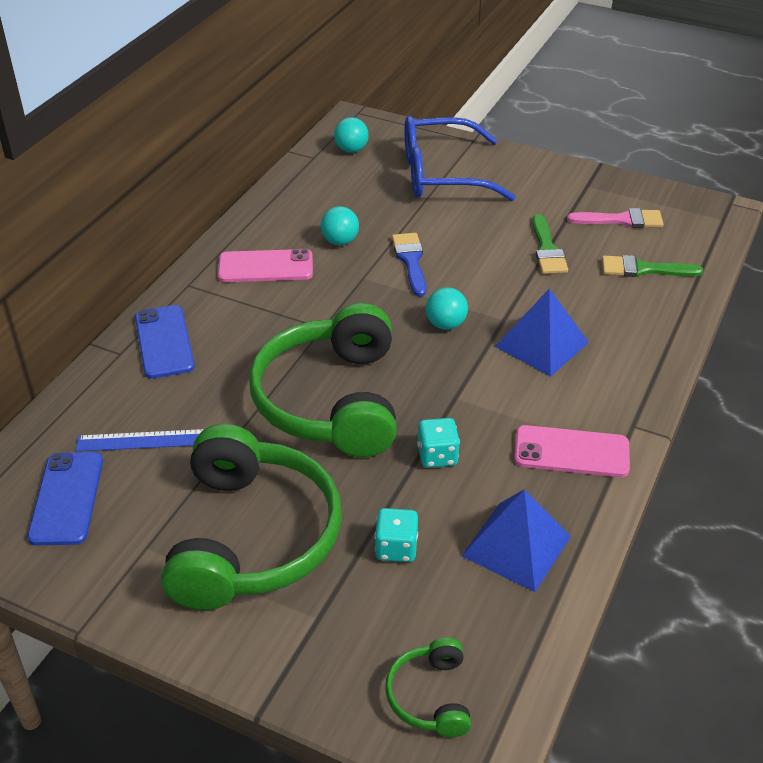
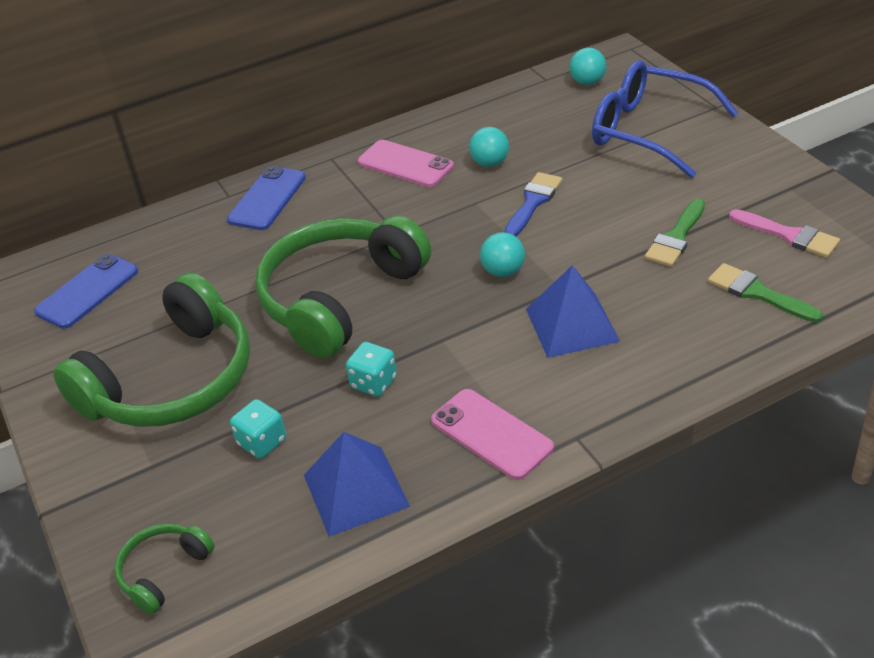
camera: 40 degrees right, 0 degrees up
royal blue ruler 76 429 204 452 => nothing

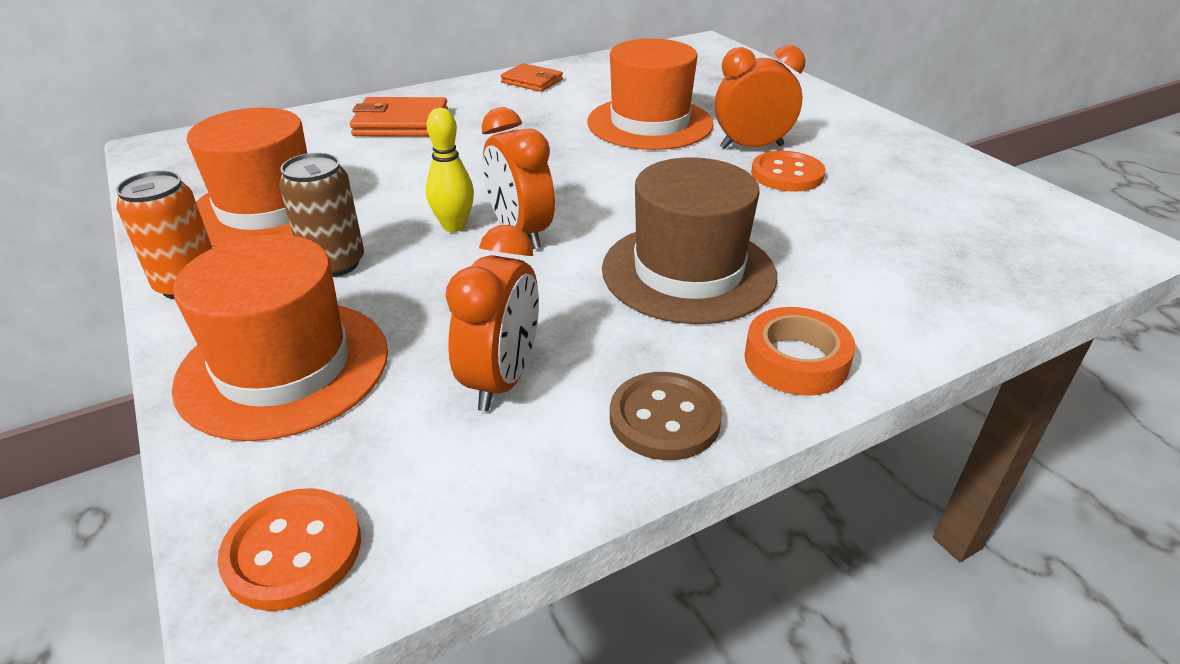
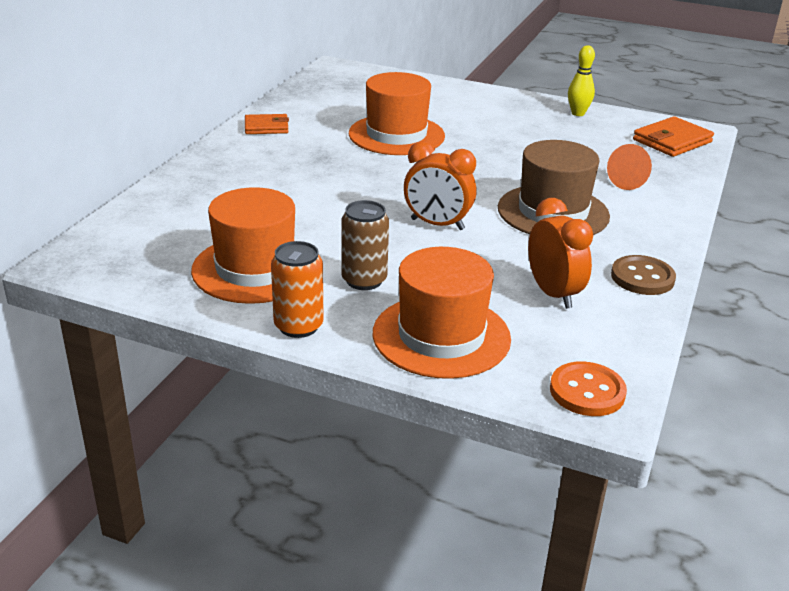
camera: 40 degrees left, 5 degrees down
orange clock 714 45 805 149 => nothing
orange billfold 350 97 448 137 => orange billfold 633 116 714 157, move
golden bowling pin 426 108 474 232 => golden bowling pin 568 45 595 116, move
orange sewing button 751 151 826 192 => nothing
orange roll of tape 744 307 855 396 => nothing
nothing => orange cone 607 144 652 190

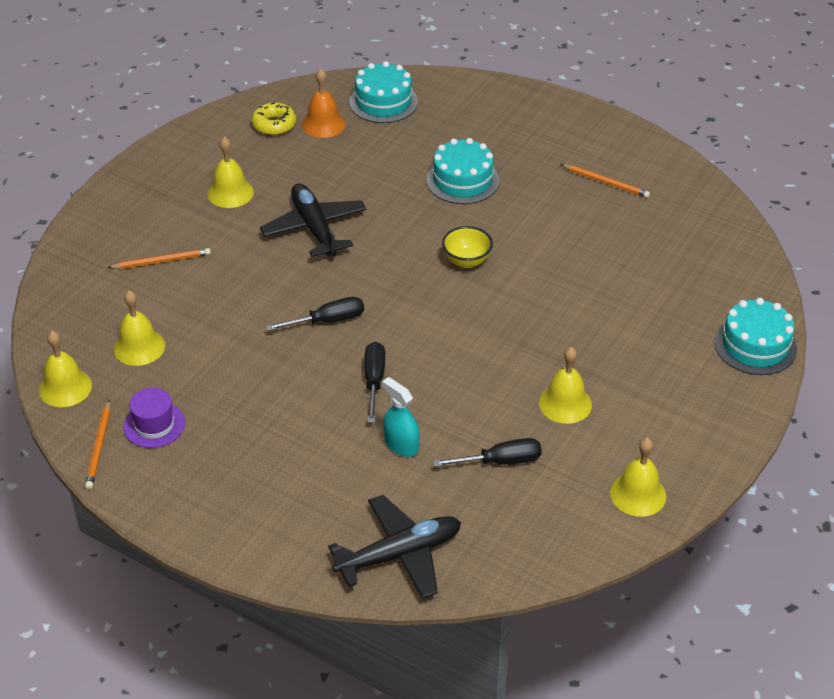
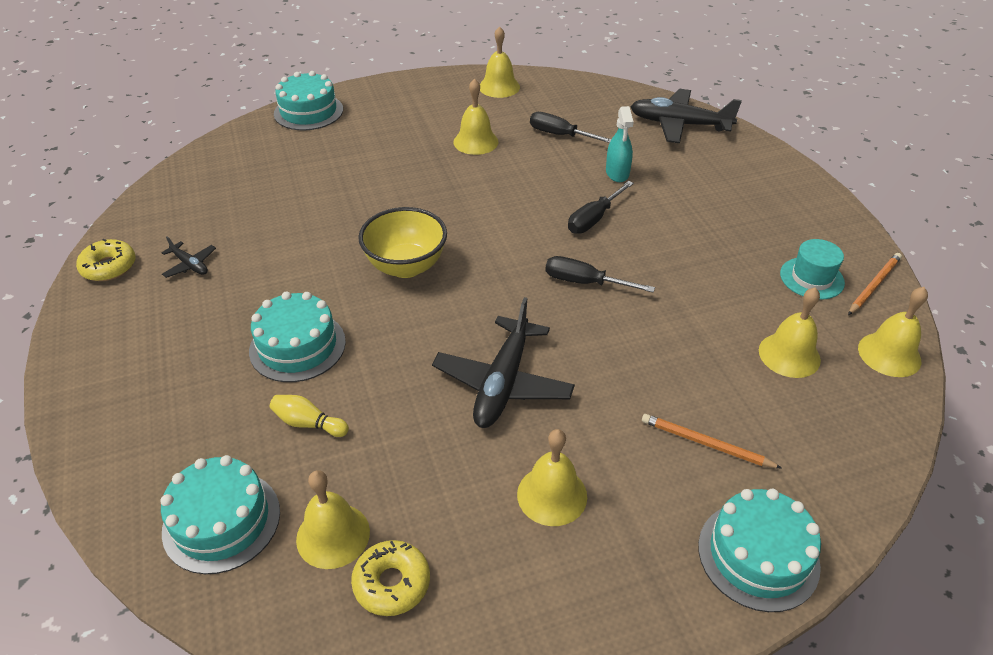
camera: 140 degrees left, 0 degrees up
orange bell 302 69 346 138 => golden bell 296 470 370 569
orange lead pencil 560 164 650 198 => black aeroplane 161 236 216 278
golden bowl 442 226 493 268 => golden bowl 358 207 447 278, x1.52
royal purple tall hat 123 388 185 448 => teal tall hat 780 239 845 300
nothing => golden donut 76 239 135 281
nothing => golden bowling pin 270 395 349 437
nothing => teal gateau 698 488 821 612

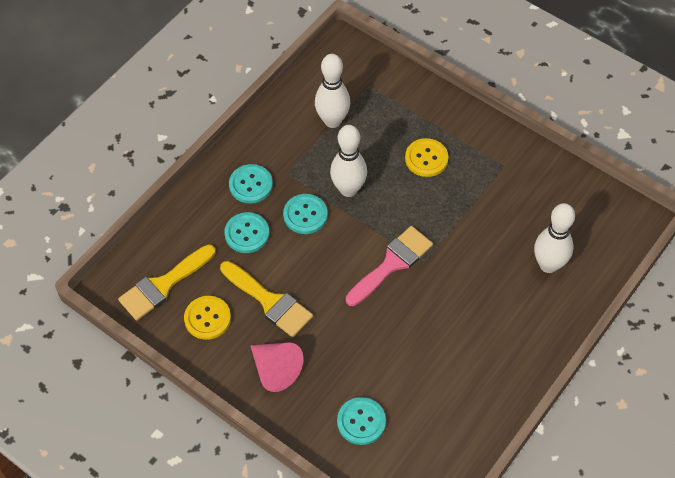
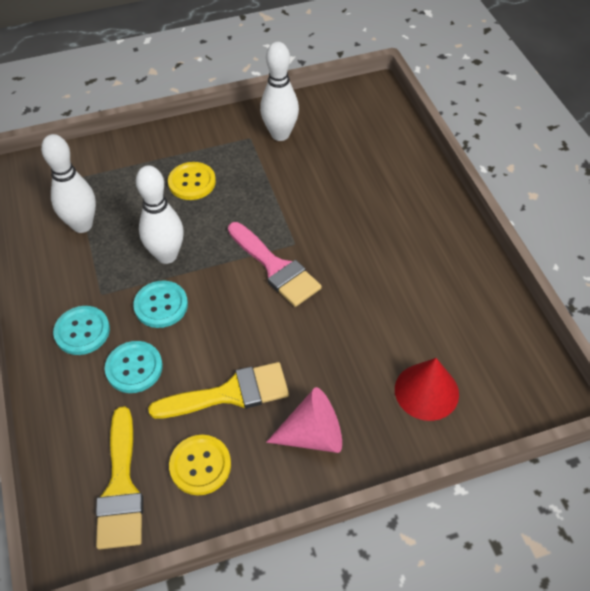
camera: 55 degrees left, 5 degrees down
snow-white bowling pin 534 203 575 273 => snow-white bowling pin 260 42 299 141, move
pink brush 346 226 433 306 => pink brush 228 222 322 307, 150 degrees clockwise
teal sewing button 337 397 386 445 => crimson cone 395 358 459 421

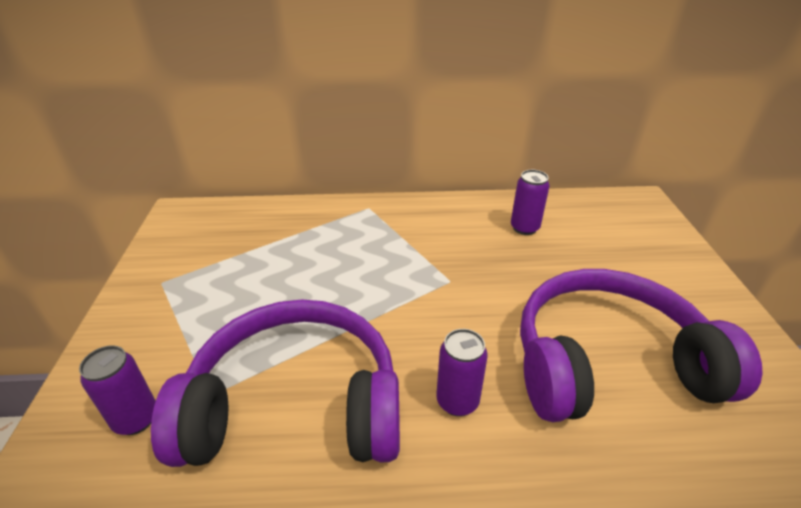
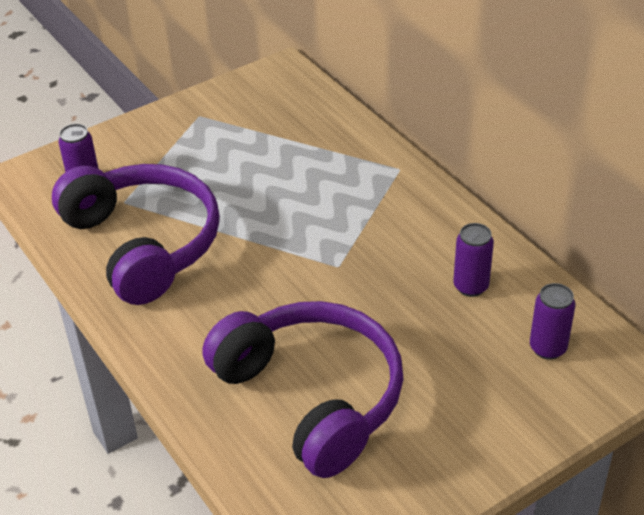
camera: 60 degrees right, 5 degrees up
royal purple soda can 436 329 488 416 => royal purple soda can 530 283 576 360, move

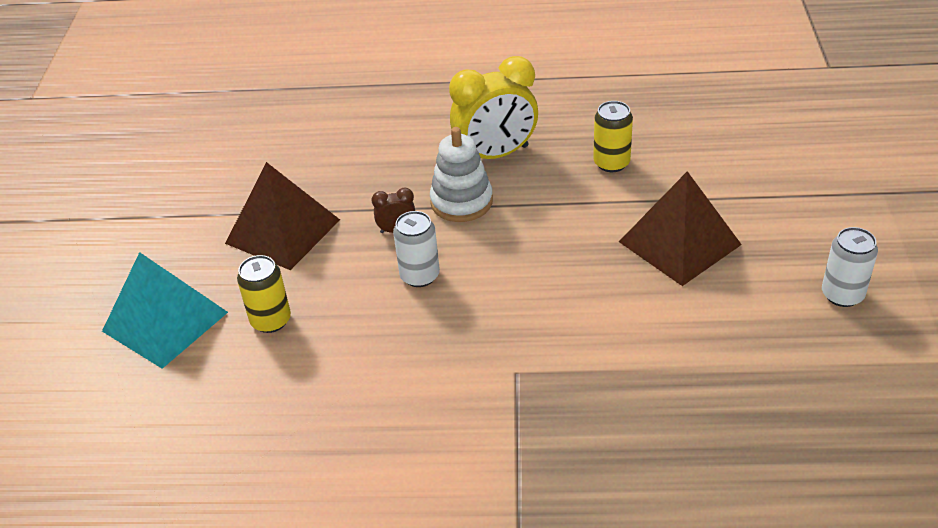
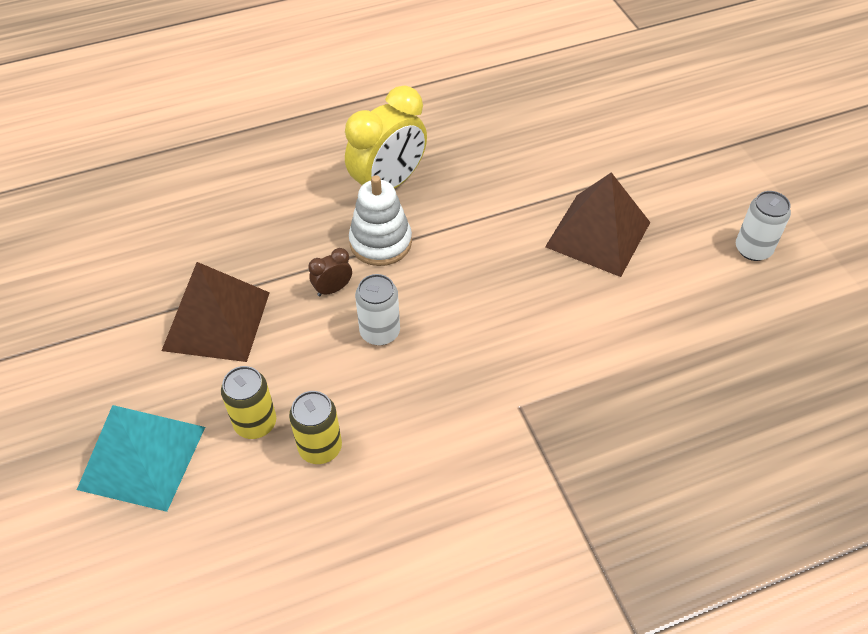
camera: 25 degrees left, 10 degrees up
golden soda can 593 101 633 172 => golden soda can 289 391 342 464, move

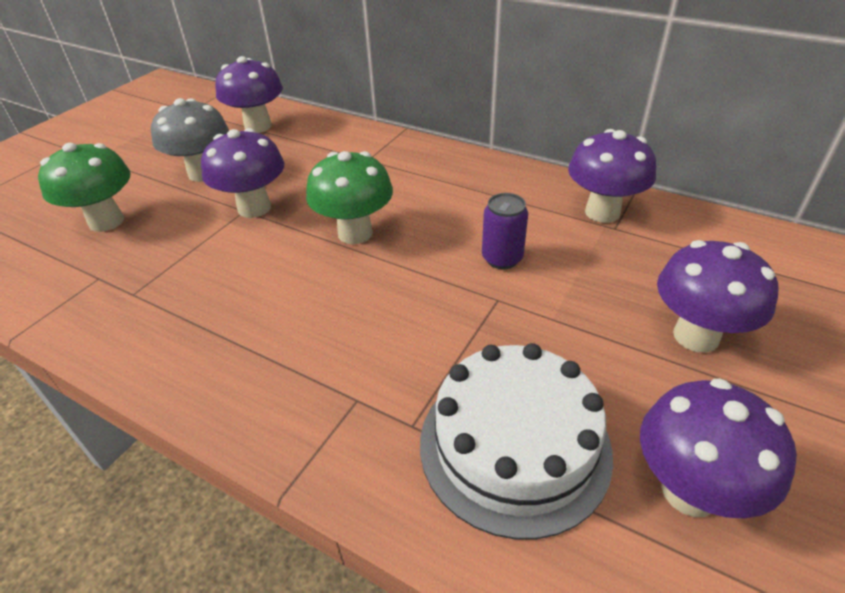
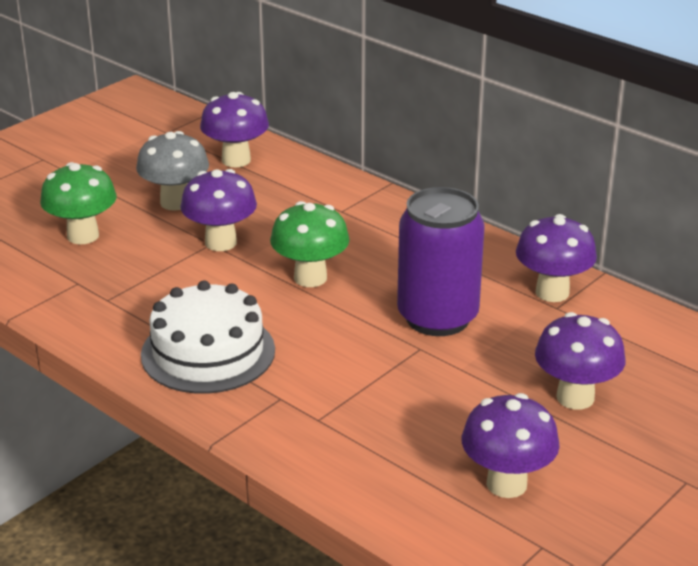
camera: 10 degrees right, 10 degrees down
royal purple soda can 482 193 528 269 => royal purple soda can 397 187 485 336, x2.12
snow-white gateau 420 343 613 540 => snow-white gateau 141 280 275 394, move

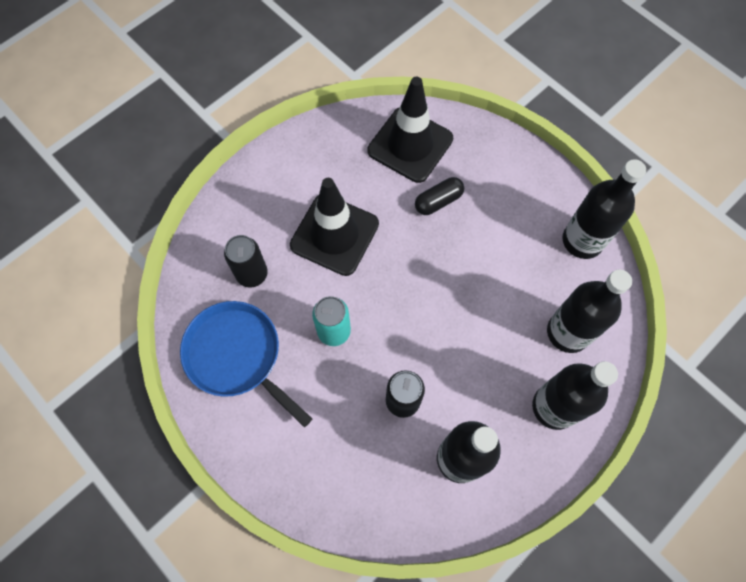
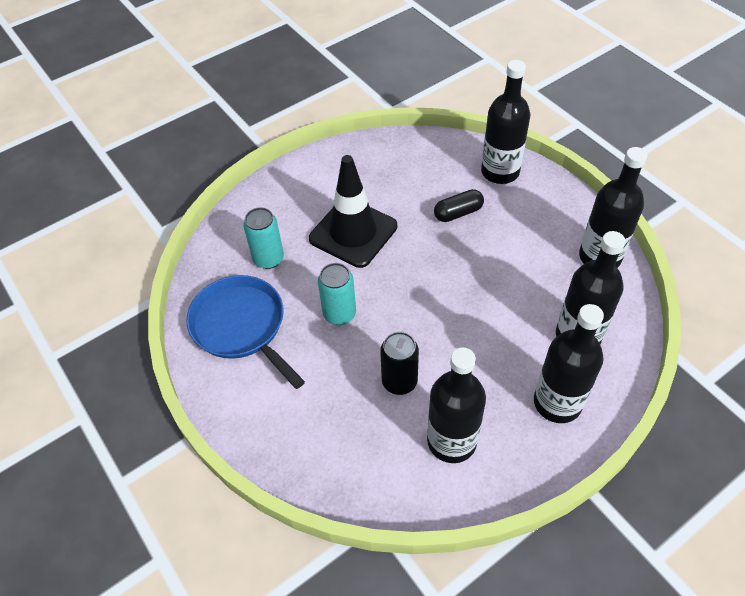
camera: 10 degrees right, 15 degrees down
black safety cone 368 77 453 183 => nothing
black soda can 224 235 268 288 => teal soda can 243 207 284 269
nothing => black flask 481 60 530 184

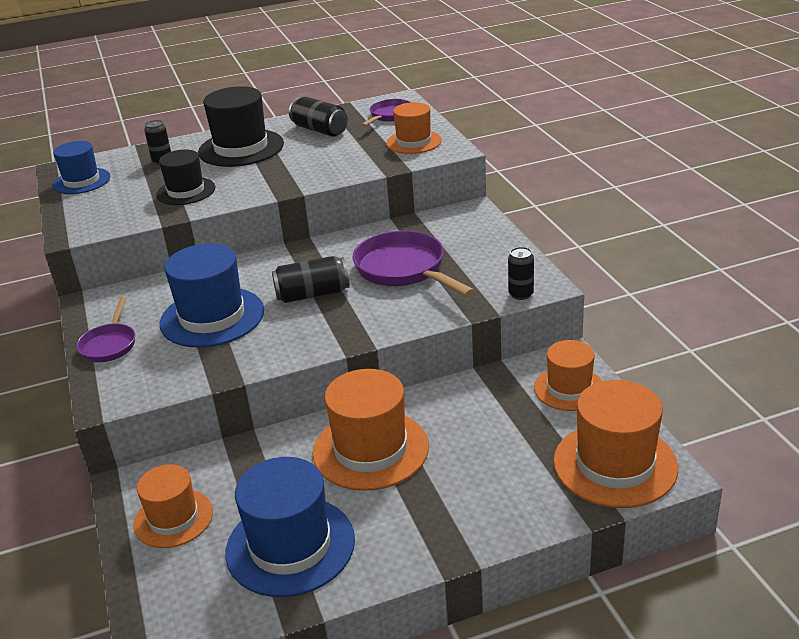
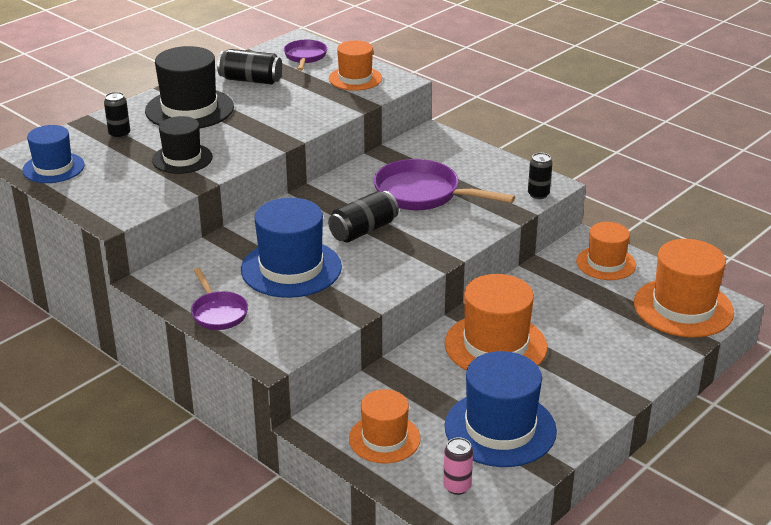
camera: 30 degrees left, 0 degrees up
nothing => pink soda can 443 437 473 495

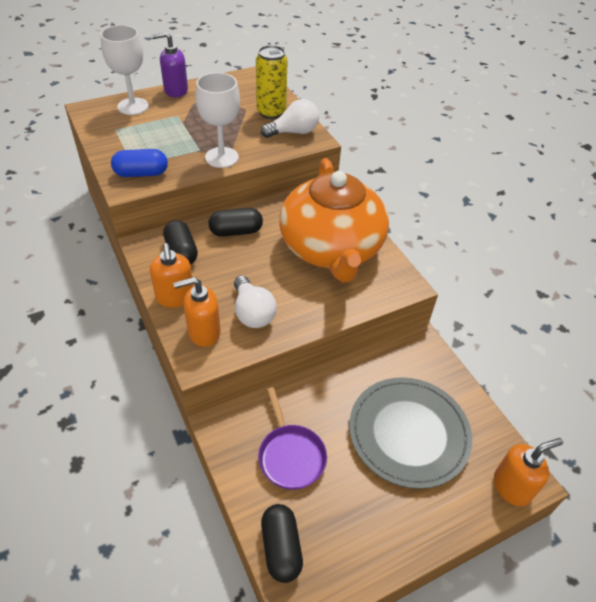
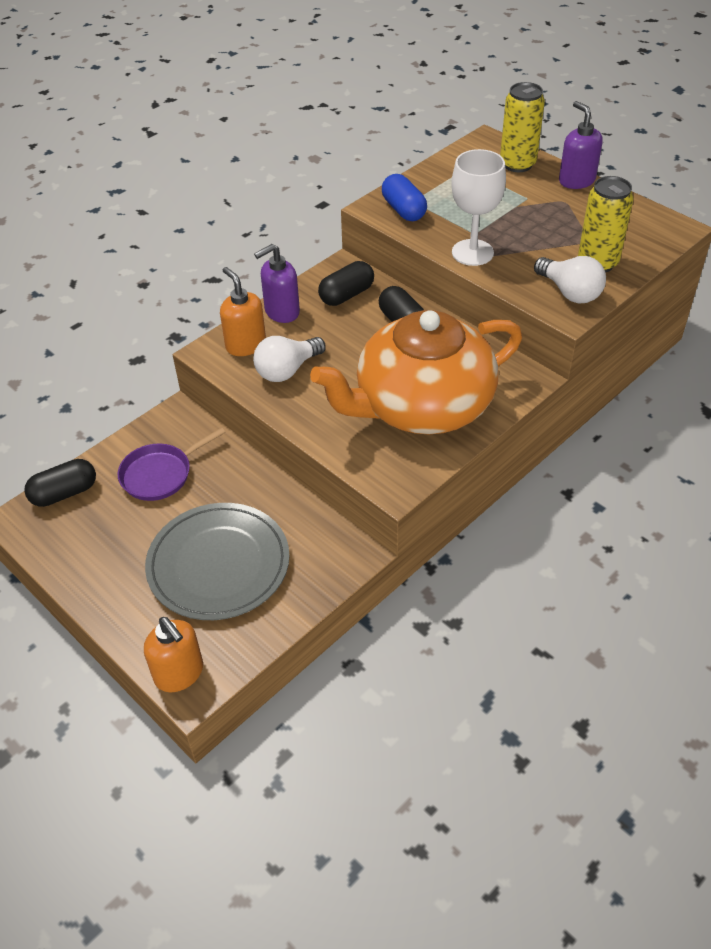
camera: 75 degrees right, 0 degrees up
snow-white goblet 100 25 149 115 => golden soda can 500 82 545 172
orange pump bottle 150 243 194 308 => royal purple pump bottle 254 244 300 323

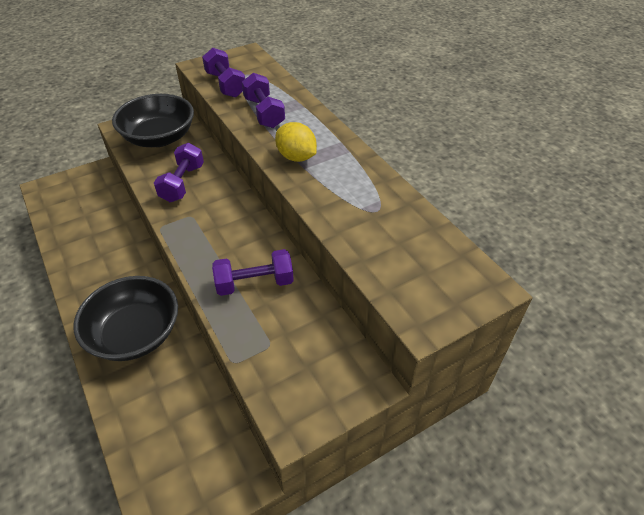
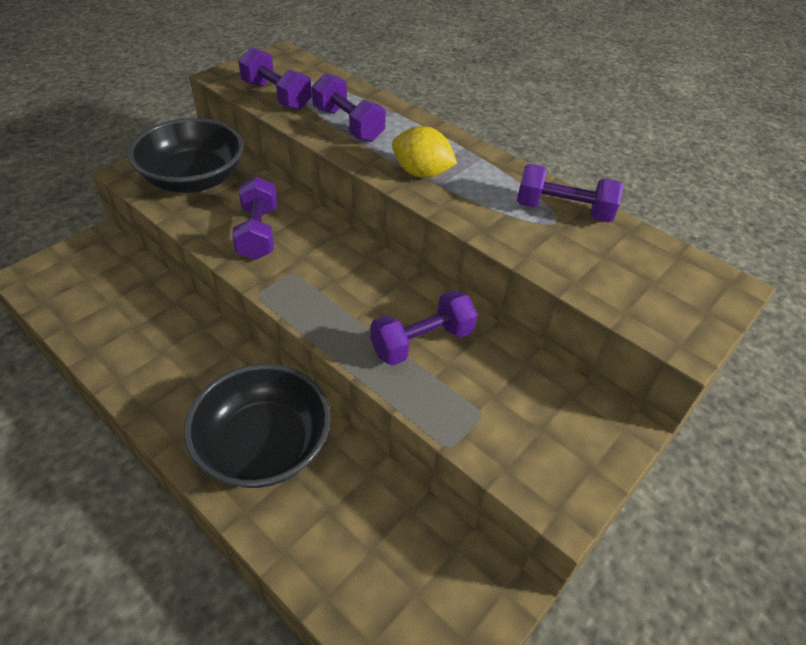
camera: 20 degrees left, 0 degrees up
nothing => royal purple dumbbell 517 164 623 223

